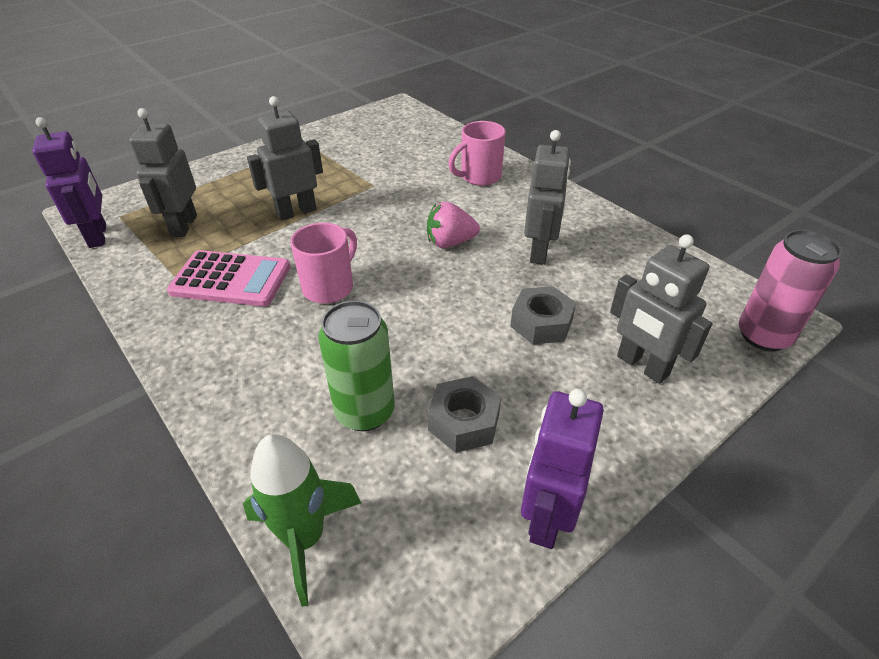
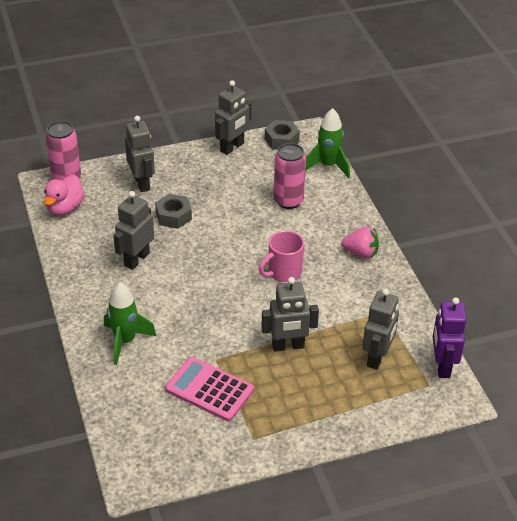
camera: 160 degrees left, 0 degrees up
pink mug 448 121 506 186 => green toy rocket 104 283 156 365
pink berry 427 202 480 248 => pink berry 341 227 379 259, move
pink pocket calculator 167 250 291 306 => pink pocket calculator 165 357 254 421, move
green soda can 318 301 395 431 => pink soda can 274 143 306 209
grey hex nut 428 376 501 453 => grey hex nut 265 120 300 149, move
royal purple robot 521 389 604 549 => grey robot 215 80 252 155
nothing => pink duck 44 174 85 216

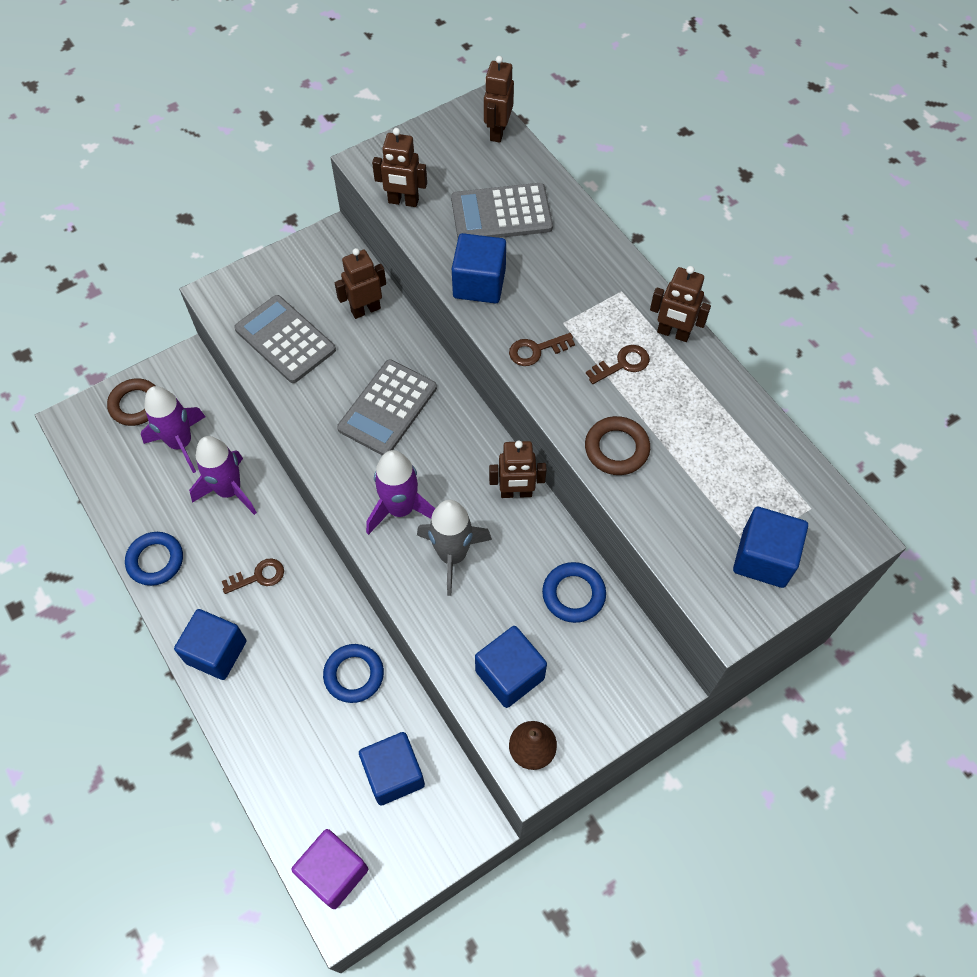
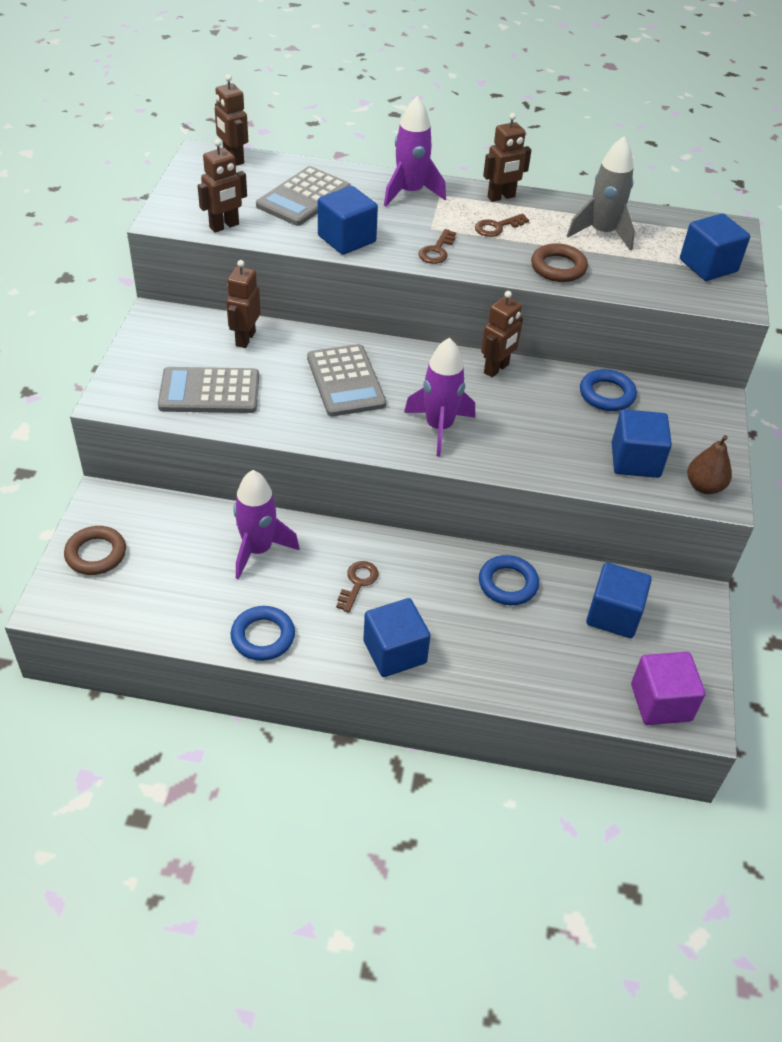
camera: 50 degrees left, 15 degrees down
brown latchkey 586 345 650 384 => brown latchkey 475 214 529 237, 135 degrees counterclockwise
royal purple toy rocket 141 386 206 473 => royal purple toy rocket 384 96 446 207, move
grey toy rocket 417 500 492 596 => grey toy rocket 567 136 635 251, move

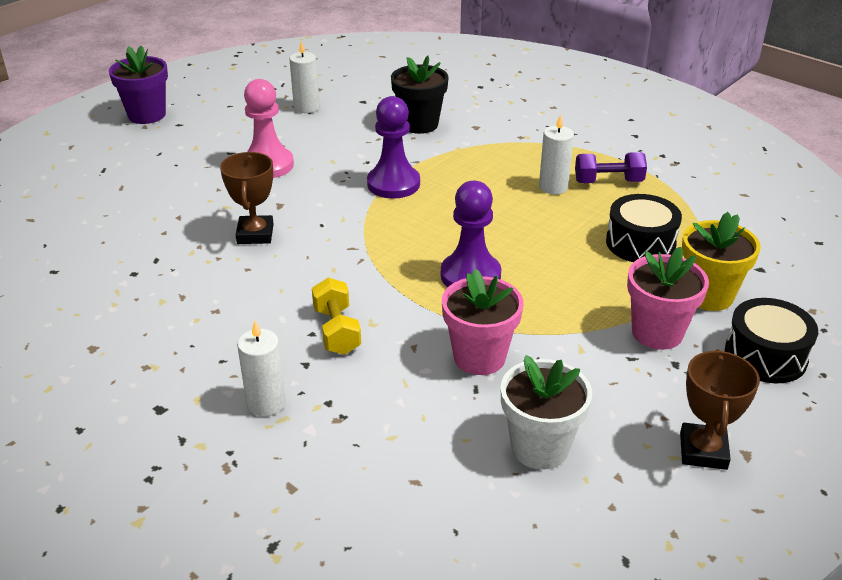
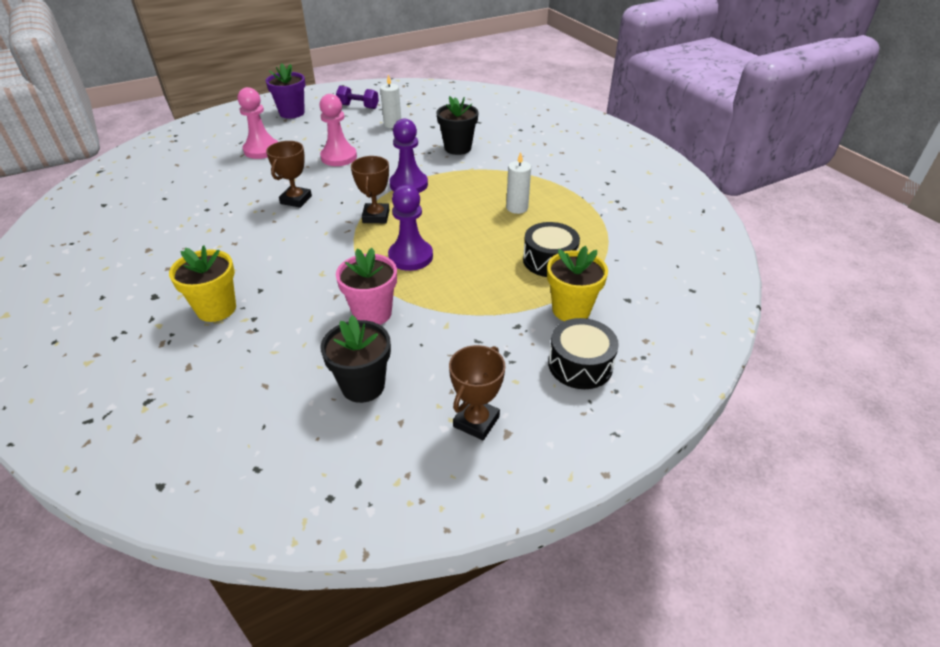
camera: 20 degrees right, 5 degrees up
royal purple dumbbell 575 152 647 183 => royal purple dumbbell 336 86 379 109, move
pink flower pot 627 247 709 350 => nothing
golden dumbbell 312 277 361 355 => nothing
snow-white candle 237 321 286 417 => golden flower pot 169 245 236 322
snow-white flower pot 501 355 592 470 => black flower pot 321 315 391 403
nothing => pink chess pawn 238 87 278 159
nothing => brown award cup 351 156 389 223

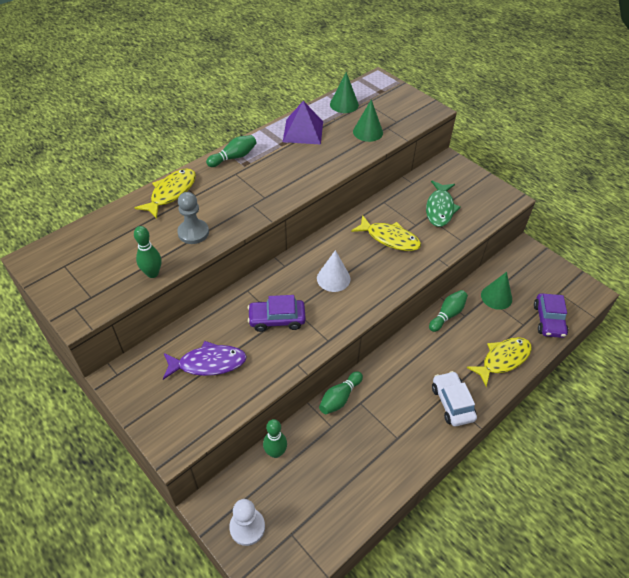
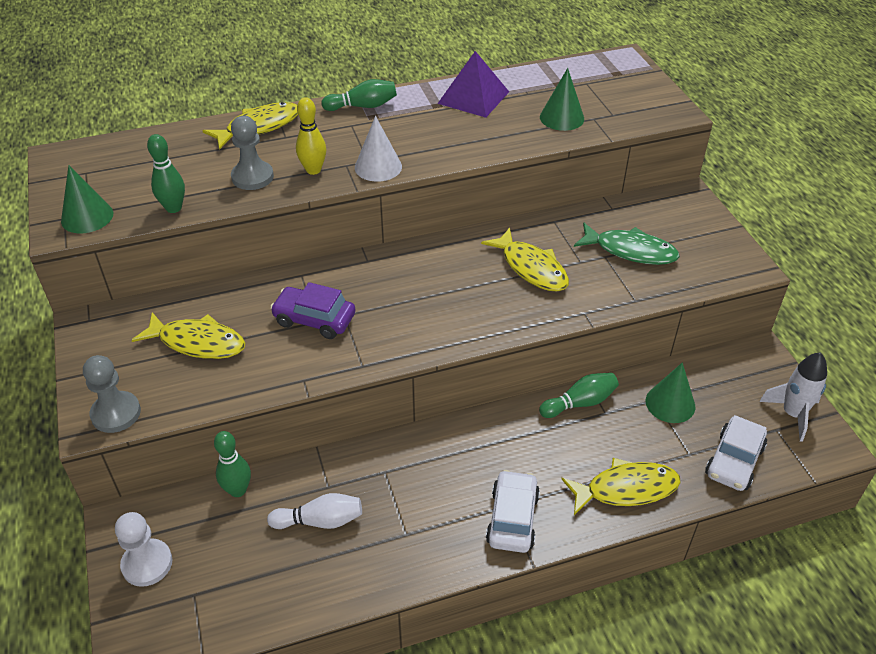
camera: 25 degrees right, 5 degrees down
green cone 330 72 359 113 => green cone 61 165 113 233, move
green fish figure 426 180 461 227 => green fish figure 574 223 680 265, 105 degrees counterclockwise
snow-white cone 317 250 351 292 => snow-white cone 355 116 402 182, move
royal purple toy car 534 293 568 338 => snow-white toy car 705 415 767 491
royal purple fish figure 163 341 247 380 => golden fish figure 132 312 245 359
green bowling pin 319 371 363 414 => nothing
nothing => golden bowling pin 296 97 326 175
nothing => snow-white toy rocket 759 352 827 442
nothing => grey chess pawn 83 355 141 433
nothing => snow-white bowling pin 267 493 362 529

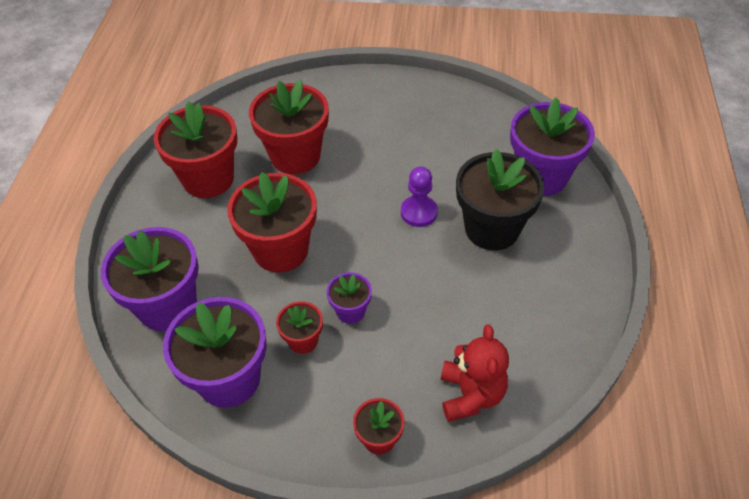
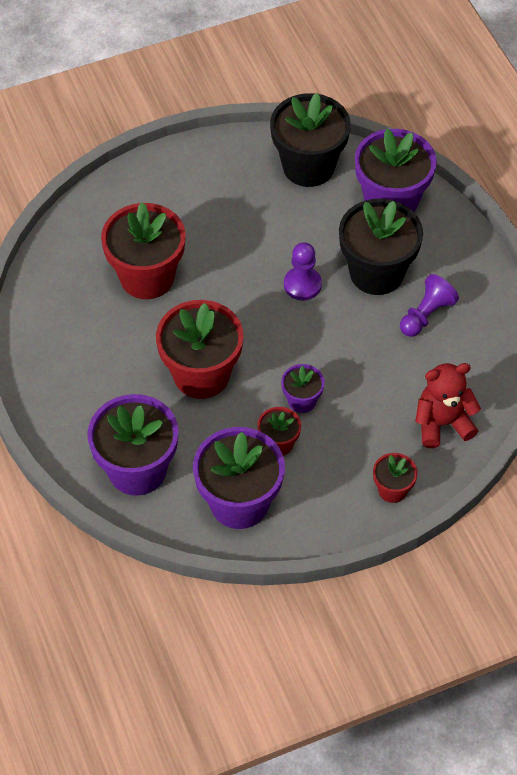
camera: 30 degrees left, 5 degrees up
crimson flower pot 154 101 237 198 => nothing
crimson teddy bear 441 324 509 422 => crimson teddy bear 415 363 481 448, 75 degrees counterclockwise
nothing => black flower pot 270 93 351 187
nothing => royal purple chess pawn 400 274 459 337

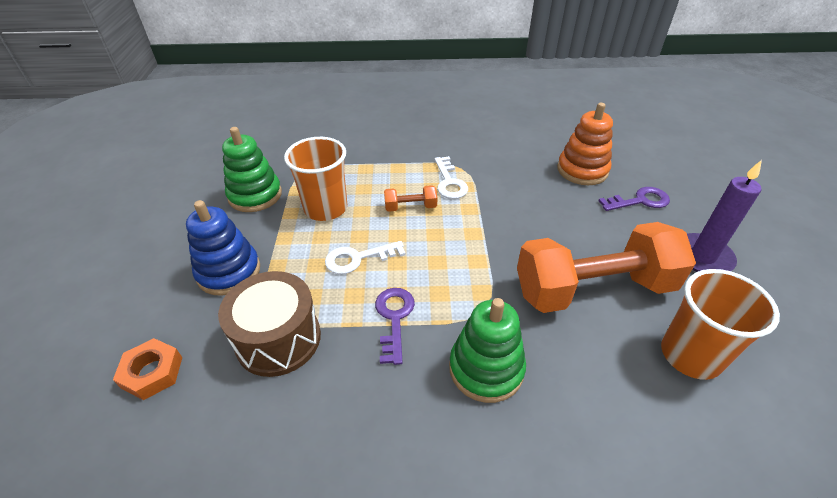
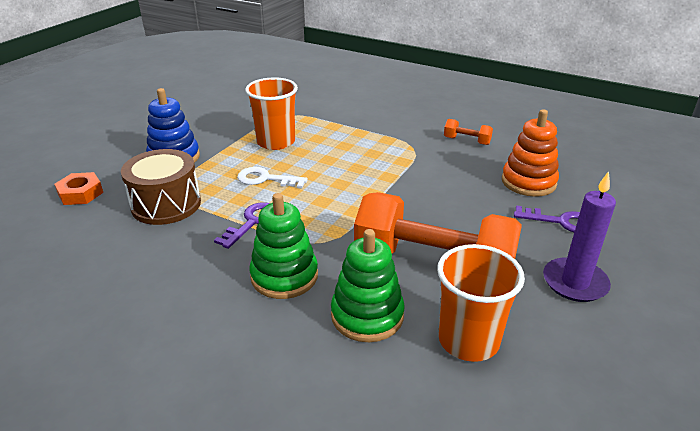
camera: 30 degrees right, 10 degrees down
green stacking toy 222 127 282 212 => green stacking toy 331 229 405 342, move
snow-white latchkey 435 156 468 199 => nothing
orange dumbbell 384 185 437 212 => orange dumbbell 444 119 493 145, move

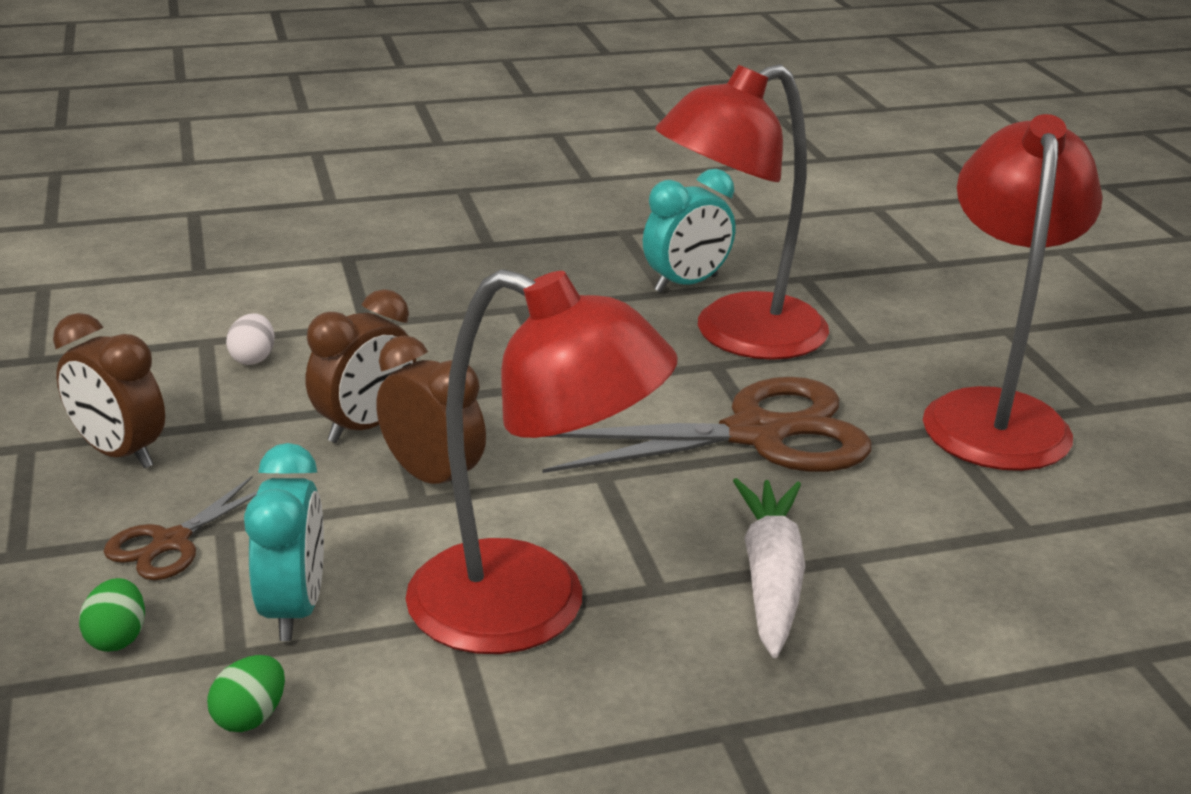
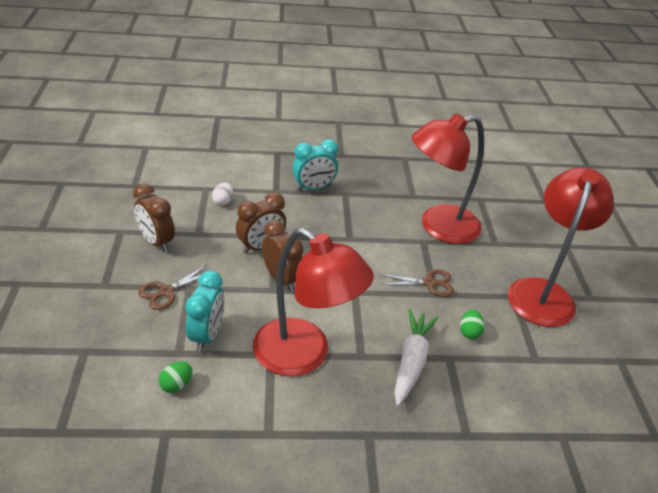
camera: 10 degrees right, 10 degrees up
teal clock 643 169 735 292 => teal clock 292 139 338 191, move
brown pair of scissors 542 377 872 473 => brown pair of scissors 380 269 454 297, x0.50
green egg shape 79 578 145 652 => green egg shape 460 310 485 339, move

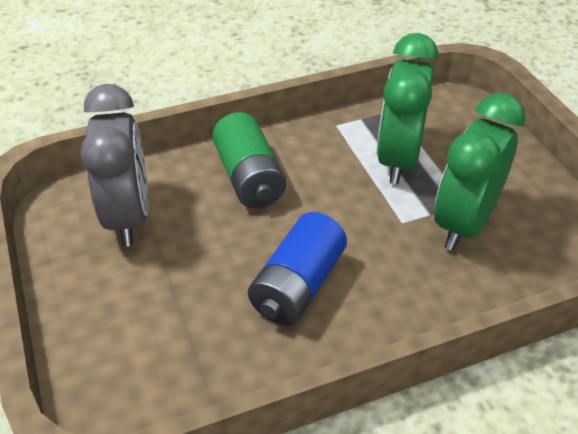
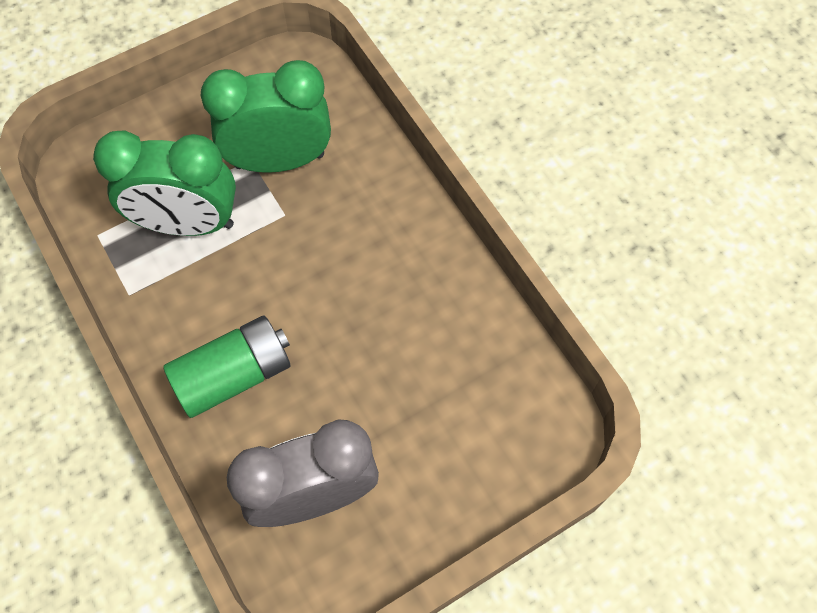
camera: 100 degrees left, 20 degrees up
green clock 434 93 525 251 => green clock 200 60 331 173, 150 degrees clockwise
royal blue battery 248 212 347 326 => nothing

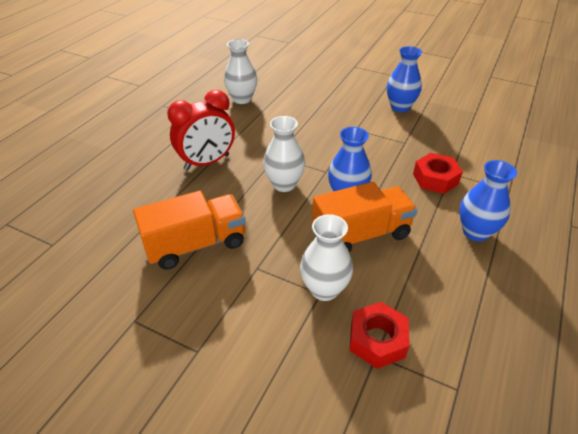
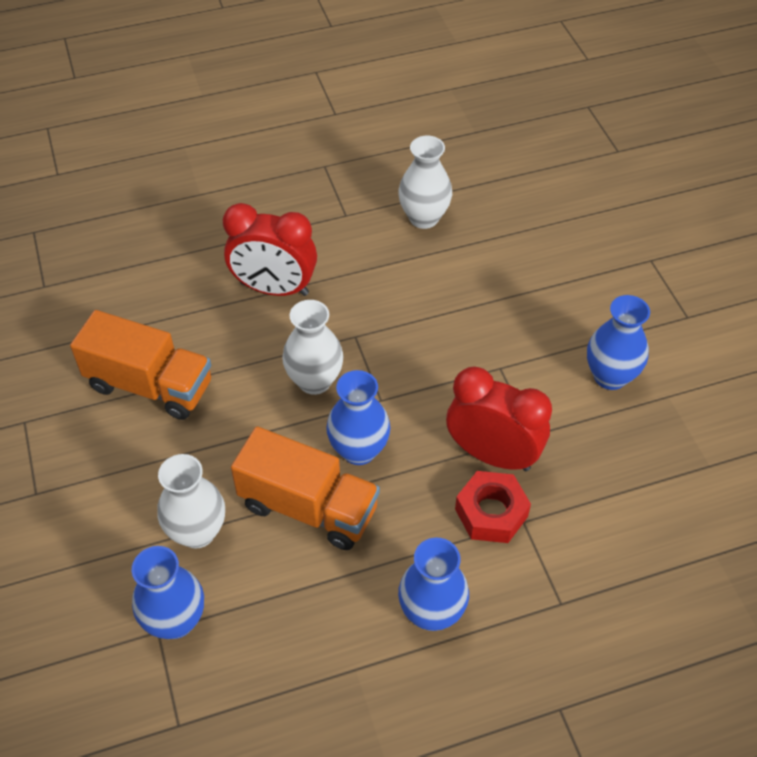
camera: 45 degrees right, 10 degrees up
crimson hex nut 350 302 410 369 => royal blue vase 132 546 204 639
nothing => crimson clock 446 366 552 471

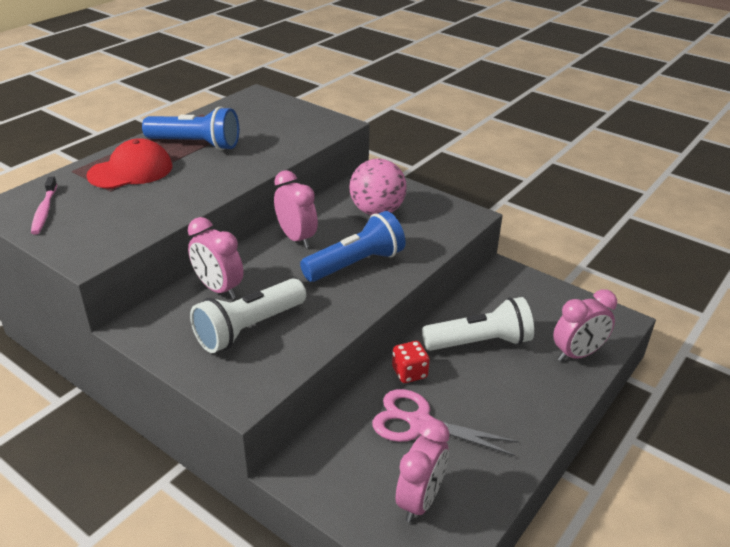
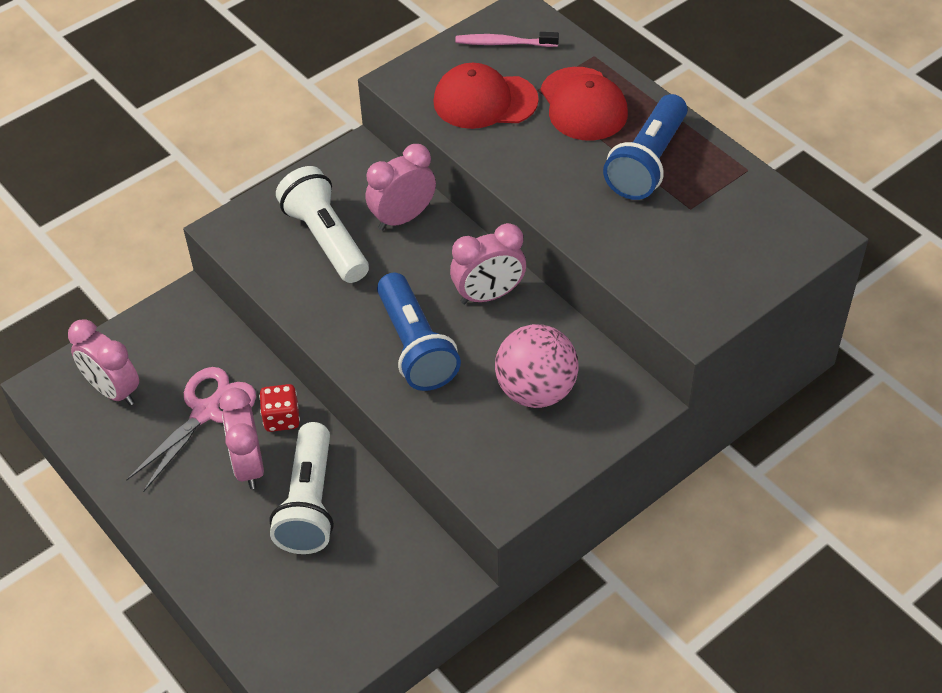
camera: 105 degrees right, 15 degrees up
pink clock 553 289 617 362 => pink clock 219 388 264 489, move
nothing => crimson peaked cap 433 63 539 129

